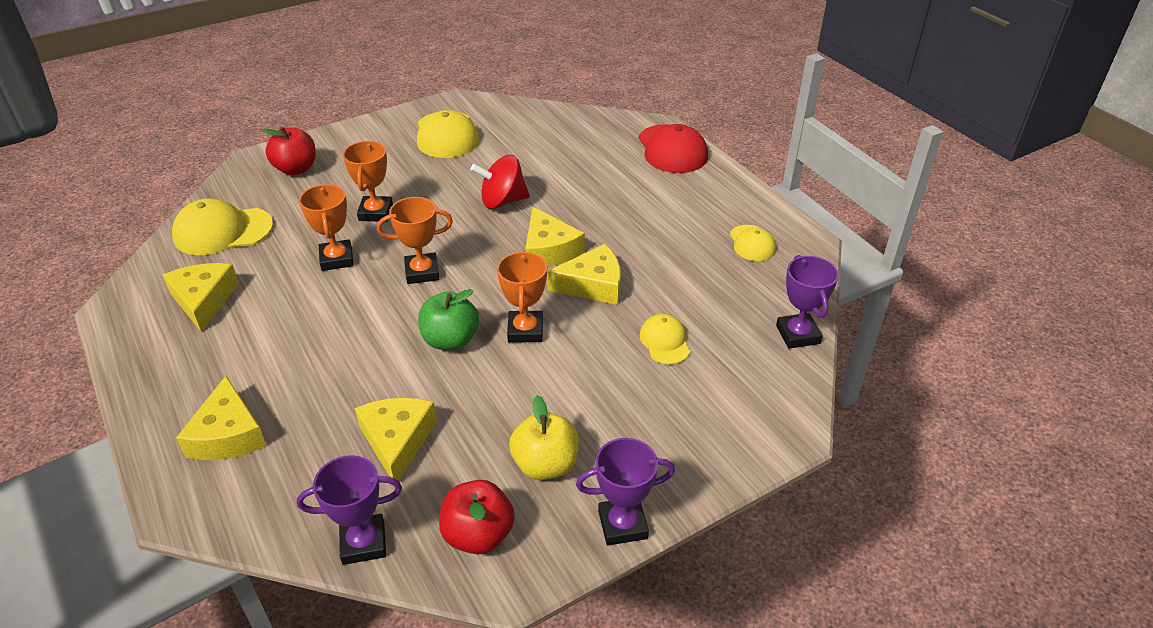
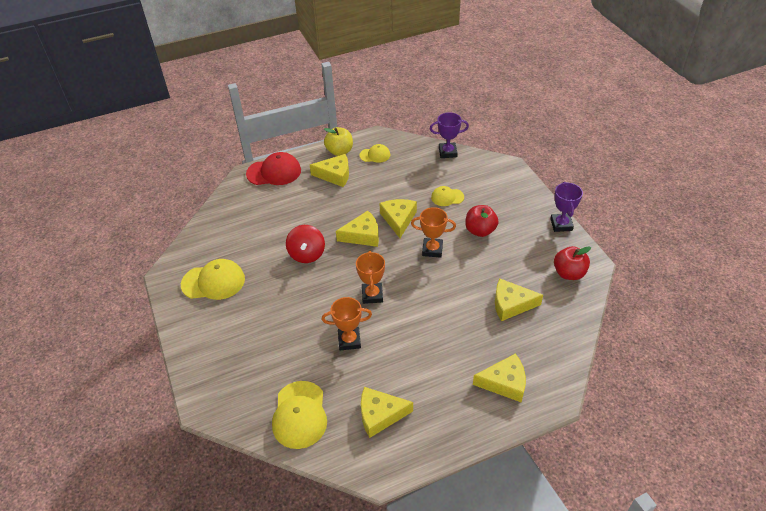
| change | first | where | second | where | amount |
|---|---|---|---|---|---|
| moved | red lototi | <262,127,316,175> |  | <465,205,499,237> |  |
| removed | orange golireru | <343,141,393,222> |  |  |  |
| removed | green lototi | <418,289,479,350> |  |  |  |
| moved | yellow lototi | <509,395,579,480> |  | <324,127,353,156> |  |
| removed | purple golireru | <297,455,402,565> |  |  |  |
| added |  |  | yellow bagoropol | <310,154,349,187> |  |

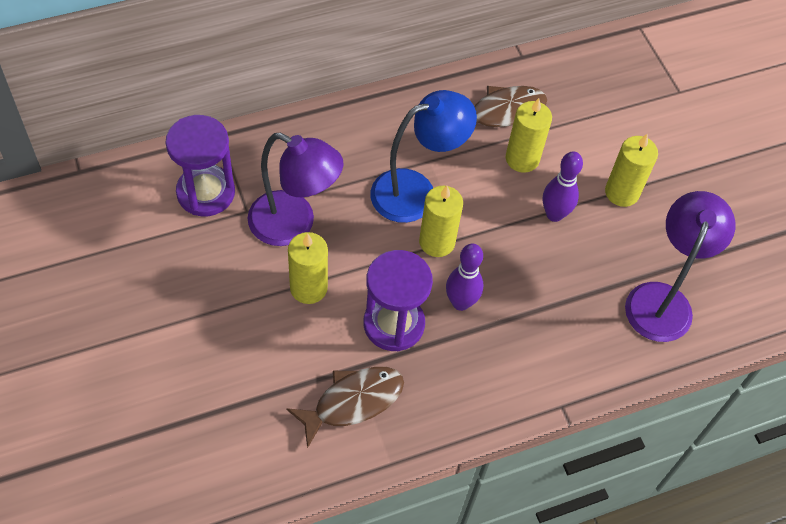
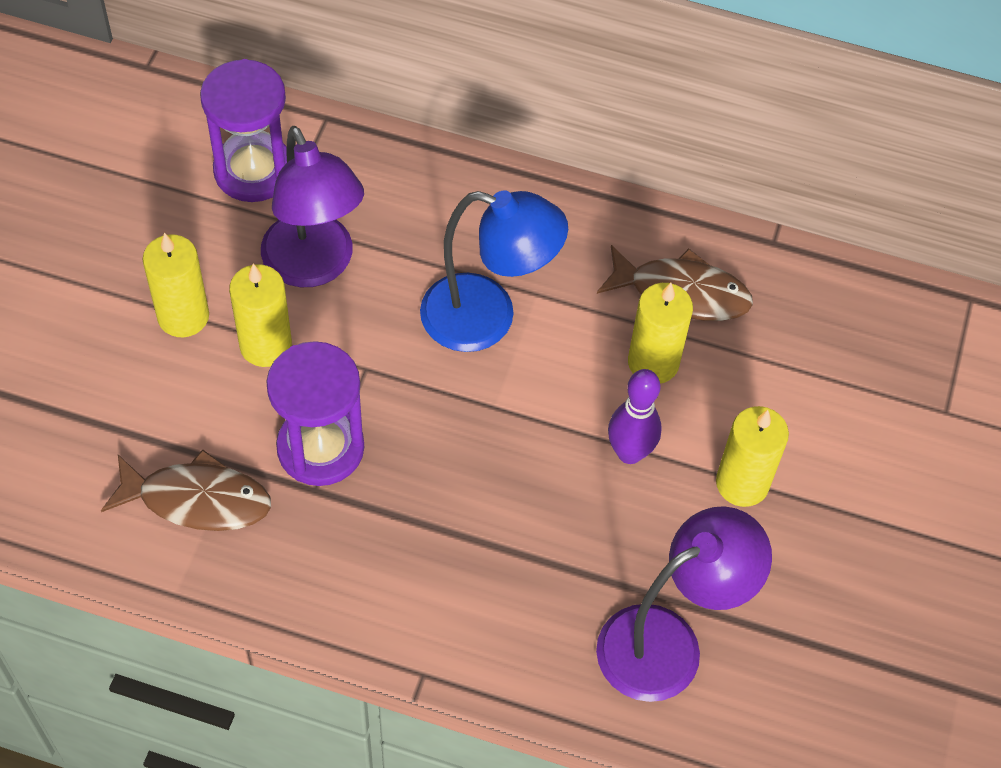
| change | first | where | second | where | amount |
|---|---|---|---|---|---|
| moved | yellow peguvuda | <419,185,463,257> |  | <143,233,209,337> |  |
| removed | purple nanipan | <446,244,484,311> |  |  |  |

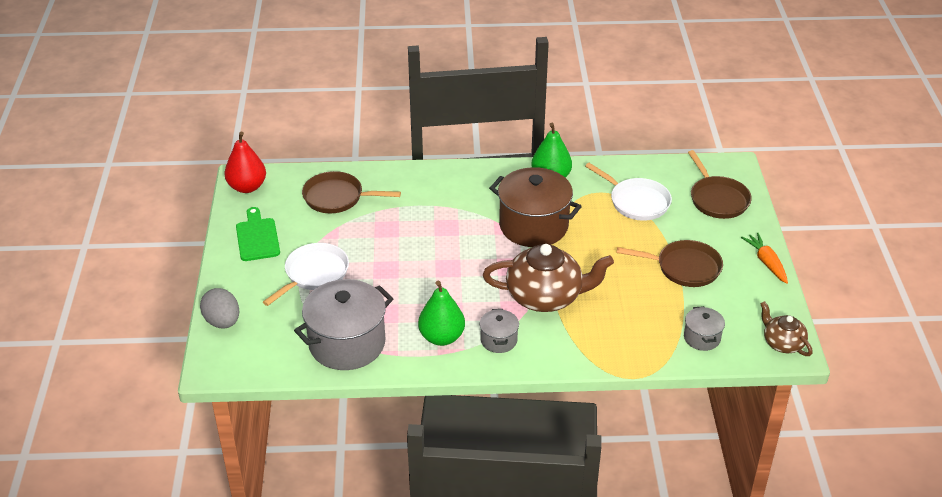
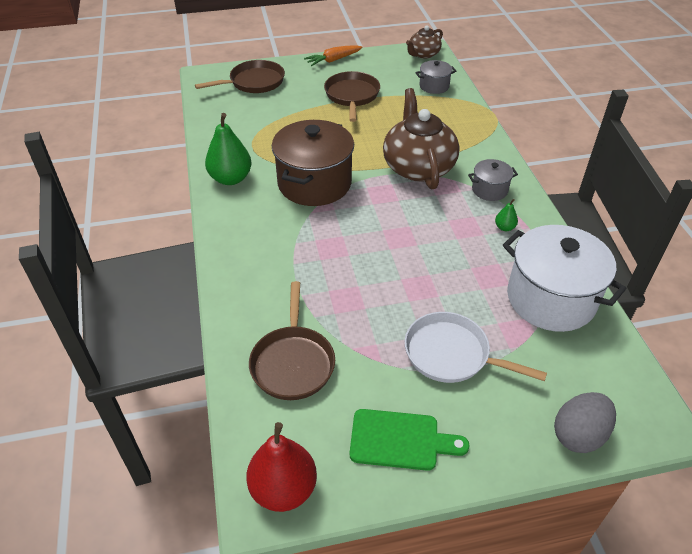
| change | first | where | second | where | amount |
|---|---|---|---|---|---|
| removed | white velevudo | <585,163,672,221> |  |  |  |
| turned | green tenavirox | <236,207,280,261> |  | <350,409,470,471> | 150 degrees counterclockwise |
| recoloured | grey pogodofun | <294,279,393,370> | white pogodofun | <503,225,626,332> |  |
| resized | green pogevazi | <418,281,465,346> |  | <495,199,518,231> | x0.46 |

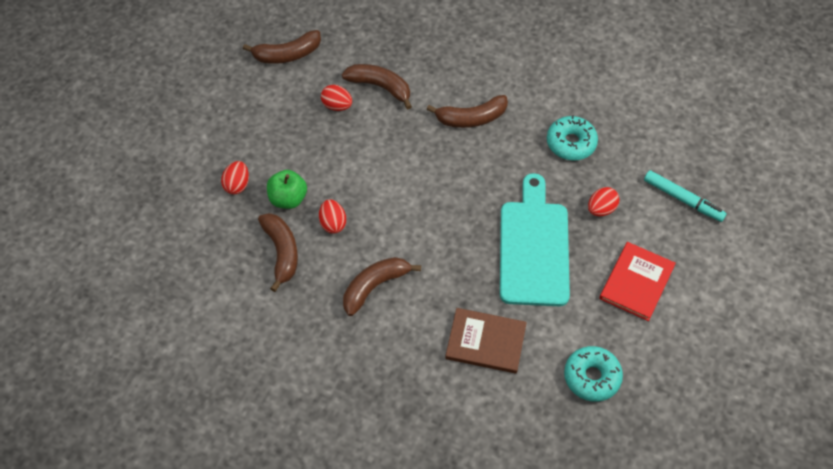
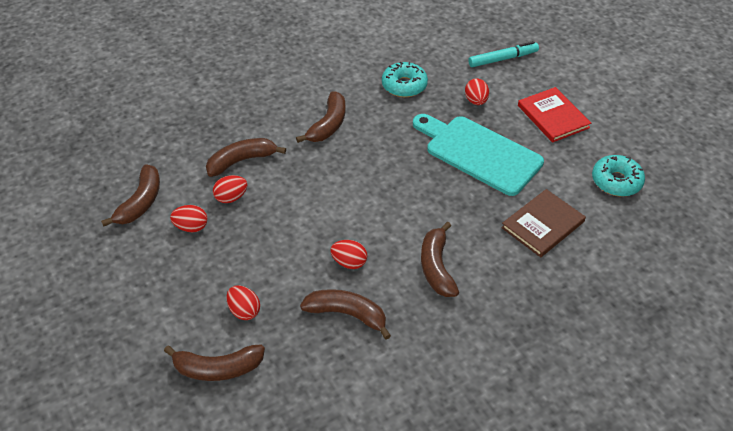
| change | first | where | second | where | amount |
|---|---|---|---|---|---|
| removed | green lototi | <267,170,307,209> |  |  |  |
| added |  |  | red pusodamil | <170,205,207,232> |  |
| added |  |  | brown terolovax | <164,345,265,381> |  |

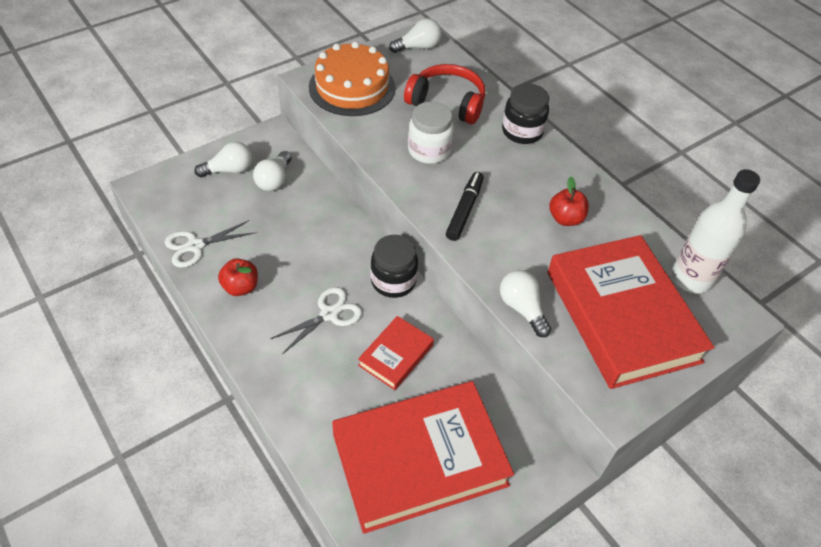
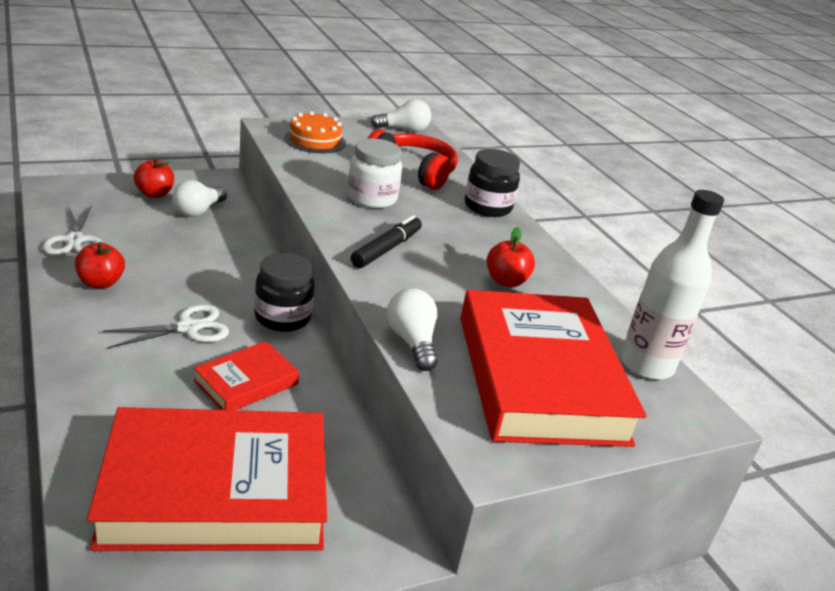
| change | first | where | second | where | amount |
|---|---|---|---|---|---|
| resized | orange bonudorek | <309,41,396,116> |  | <284,111,346,153> | x0.63 |
| replaced | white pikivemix | <195,142,252,177> | red lototi | <134,158,174,198> |  |
| turned | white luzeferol | <165,220,254,268> |  | <43,205,102,255> | 90 degrees counterclockwise |

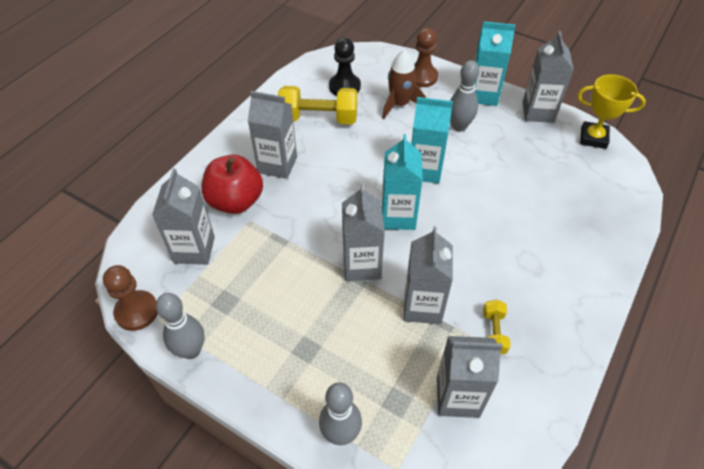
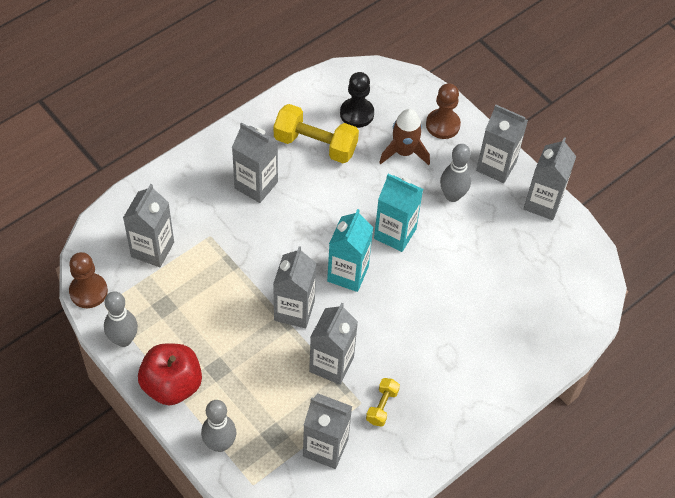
| change | first | where | second | where | amount |
|---|---|---|---|---|---|
| recoloured | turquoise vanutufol | <475,21,516,106> | grey vanutufol | <476,104,528,183> |  |
| removed | yellow golireru | <577,74,646,149> |  |  |  |
| moved | red lototi | <201,155,263,214> |  | <138,344,202,405> |  |

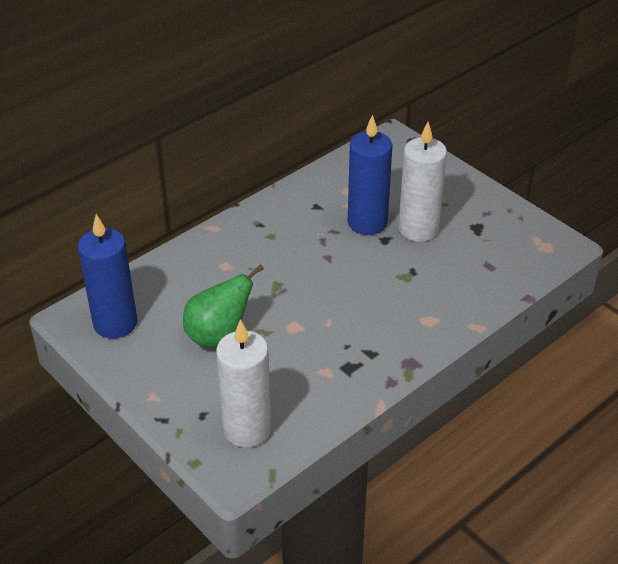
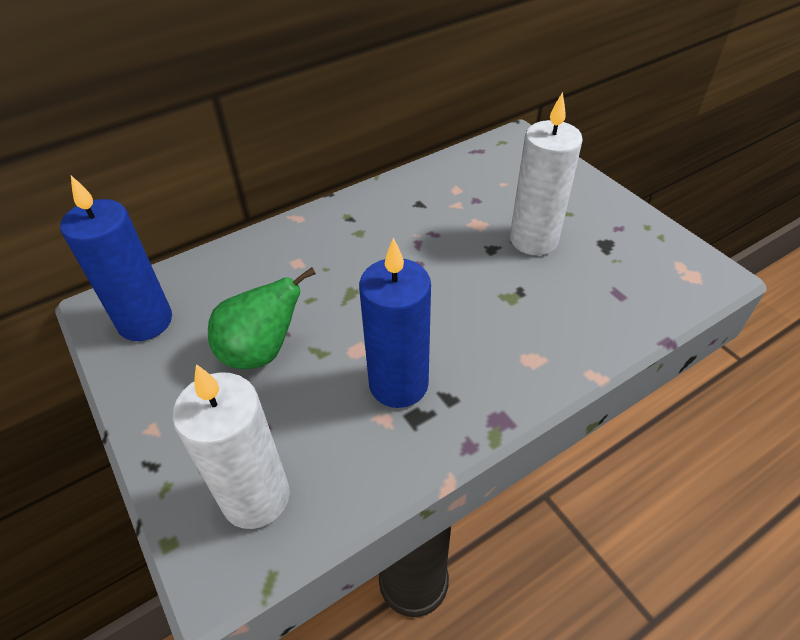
| change | first | where | second | where | amount |
|---|---|---|---|---|---|
| moved | blue peguvuda | <348,115,392,235> |  | <359,238,431,408> |  |

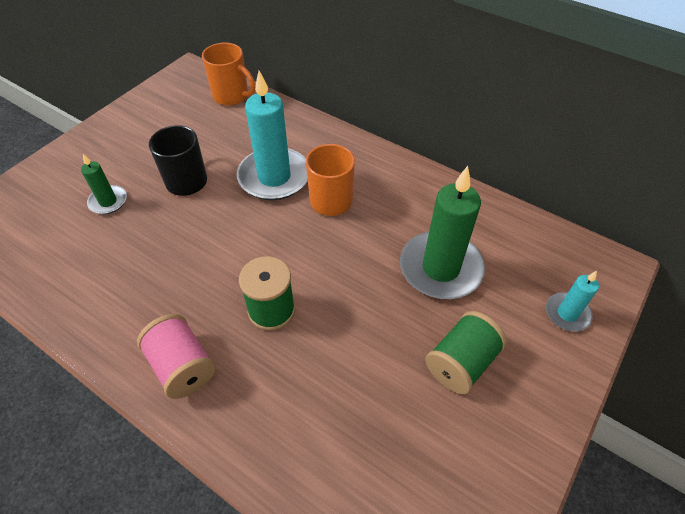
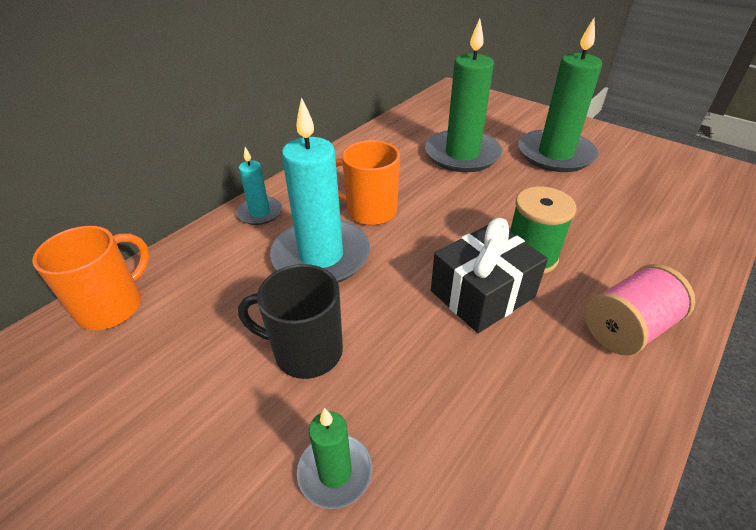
| change | first | where | second | where | amount |
|---|---|---|---|---|---|
| moved | turquoise peguvuda | <546,271,599,331> |  | <236,147,282,225> |  |
| replaced | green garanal | <425,311,507,394> | green peguvuda | <519,18,602,172> |  |
| added |  |  | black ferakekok | <431,218,548,333> |  |

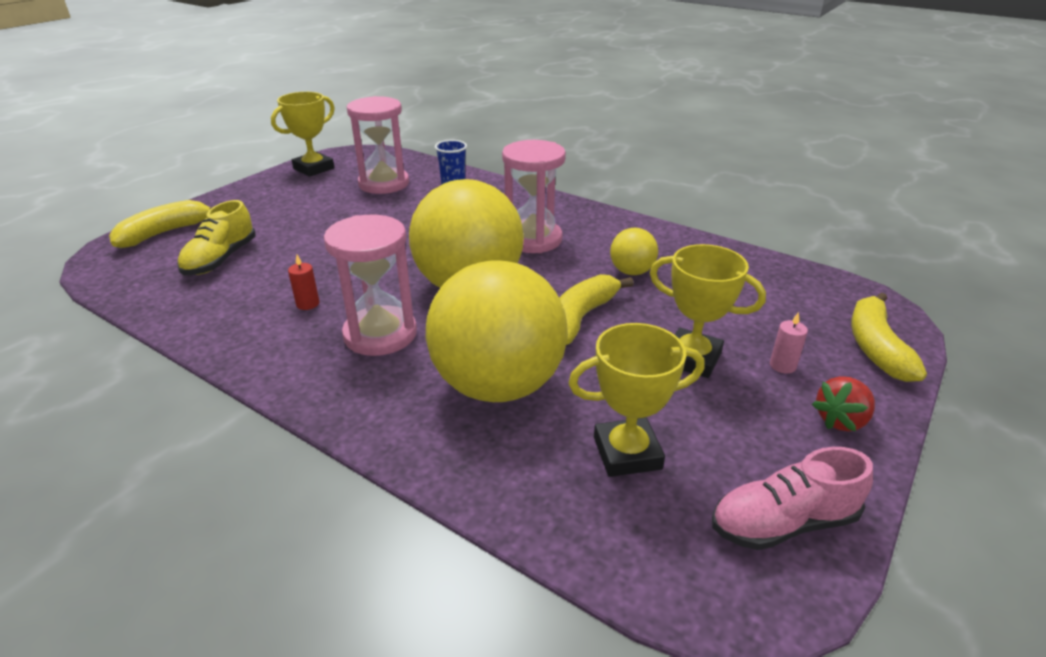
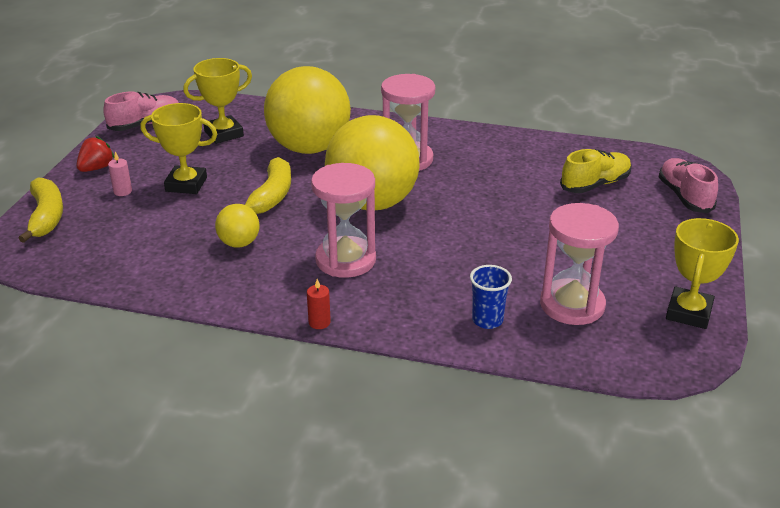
| change | first | where | second | where | amount |
|---|---|---|---|---|---|
| replaced | yellow terolovax | <109,200,213,248> | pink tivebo | <659,158,718,213> |  |
| turned | yellow tivebo | <177,200,256,275> |  | <560,149,632,193> | 60 degrees clockwise |
| moved | red peguvuda | <288,255,320,310> |  | <307,279,331,329> |  |

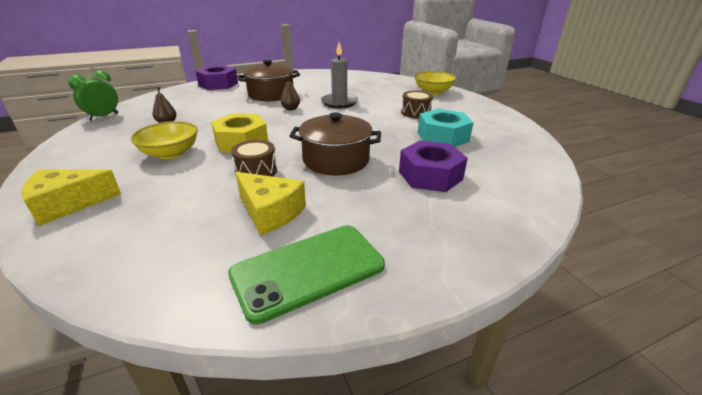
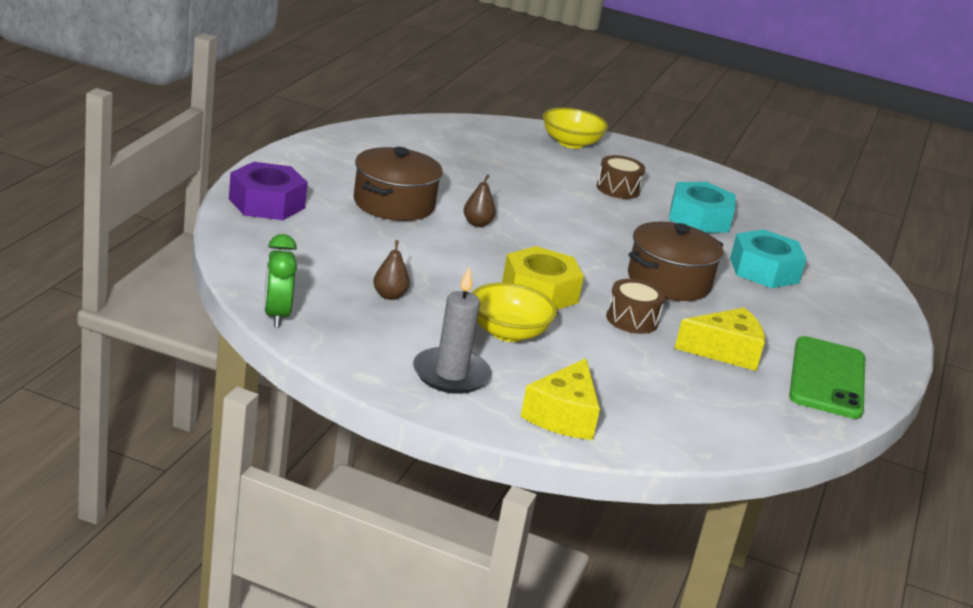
| change | first | where | second | where | amount |
|---|---|---|---|---|---|
| moved | grey peguvuda | <321,42,358,109> |  | <413,267,492,394> |  |
| recoloured | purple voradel | <399,141,468,192> | turquoise voradel | <730,229,807,288> |  |

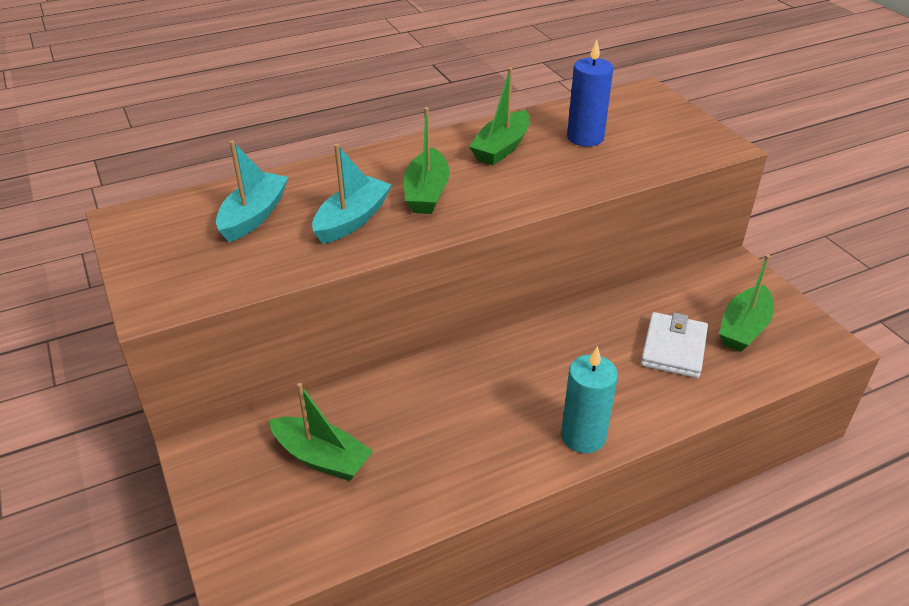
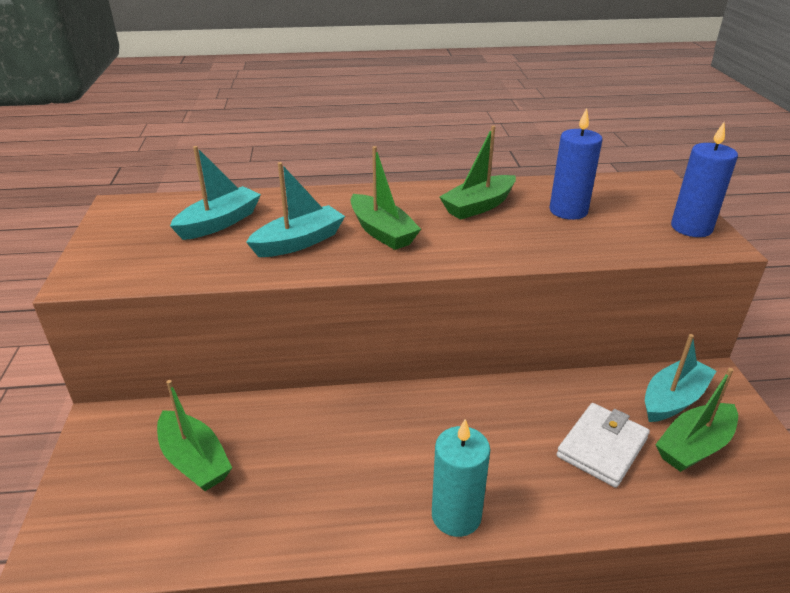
| change | first | where | second | where | amount |
|---|---|---|---|---|---|
| turned | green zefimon | <404,107,450,214> |  | <351,146,421,250> | 60 degrees counterclockwise |
| added |  |  | blue peguvuda | <671,122,738,237> |  |
| added |  |  | turquoise zefimon | <645,334,716,422> |  |

